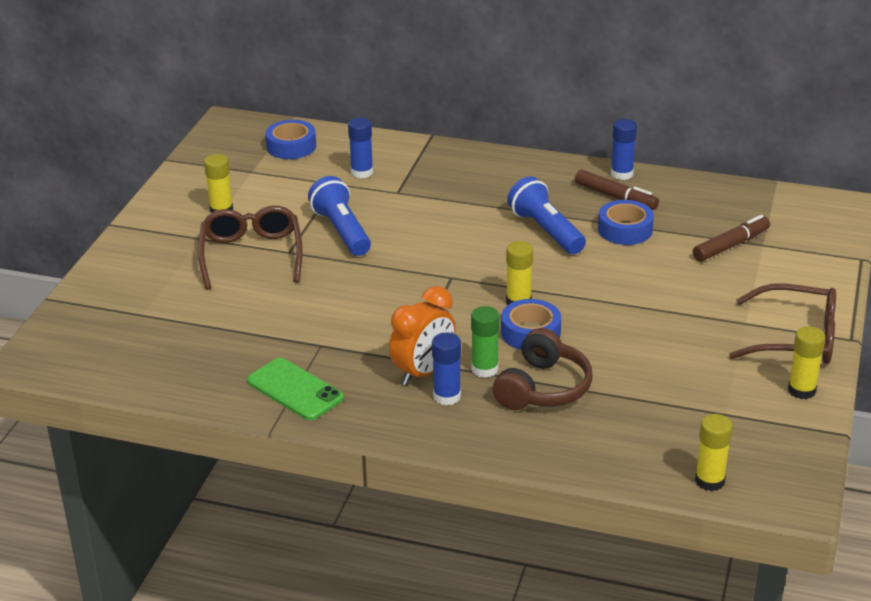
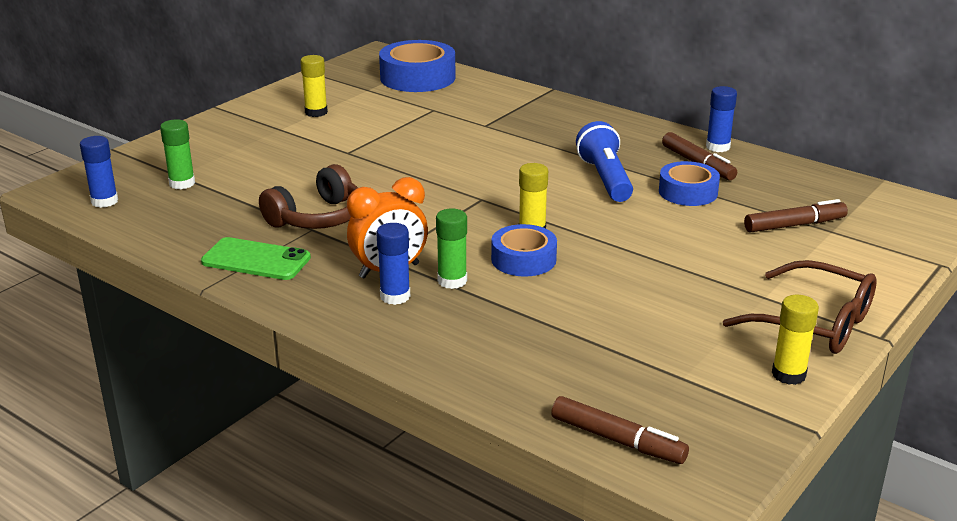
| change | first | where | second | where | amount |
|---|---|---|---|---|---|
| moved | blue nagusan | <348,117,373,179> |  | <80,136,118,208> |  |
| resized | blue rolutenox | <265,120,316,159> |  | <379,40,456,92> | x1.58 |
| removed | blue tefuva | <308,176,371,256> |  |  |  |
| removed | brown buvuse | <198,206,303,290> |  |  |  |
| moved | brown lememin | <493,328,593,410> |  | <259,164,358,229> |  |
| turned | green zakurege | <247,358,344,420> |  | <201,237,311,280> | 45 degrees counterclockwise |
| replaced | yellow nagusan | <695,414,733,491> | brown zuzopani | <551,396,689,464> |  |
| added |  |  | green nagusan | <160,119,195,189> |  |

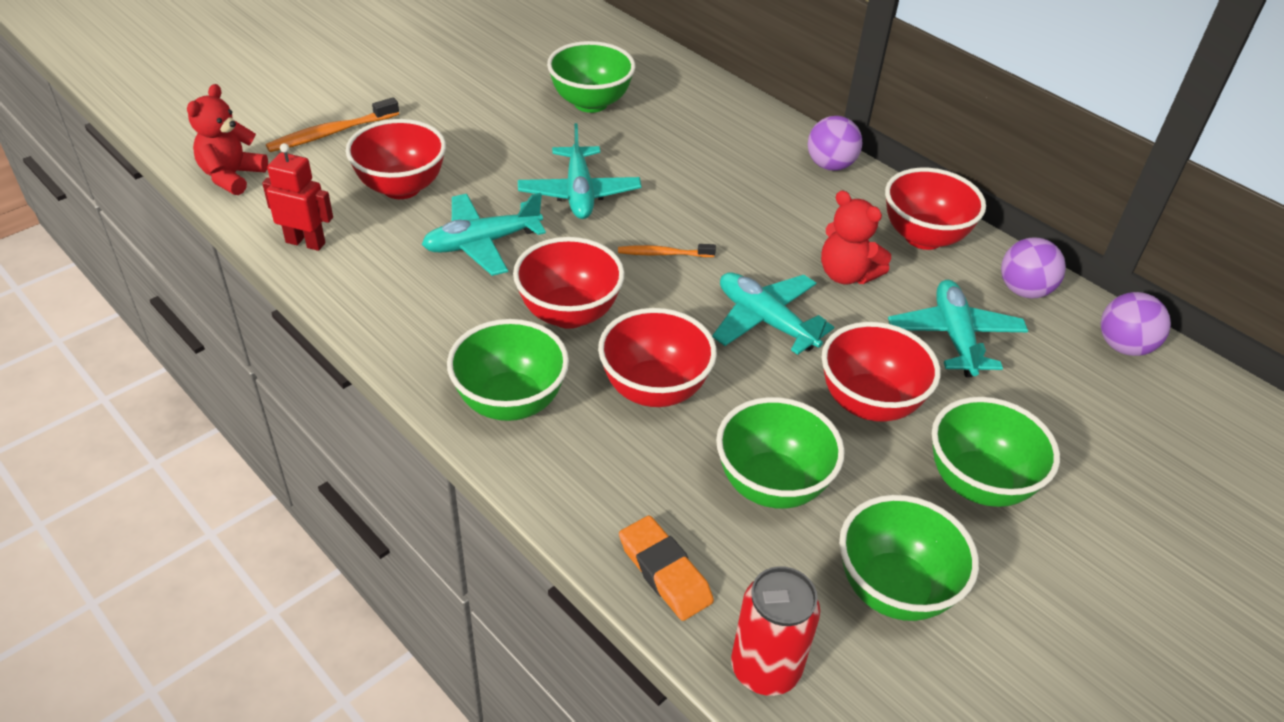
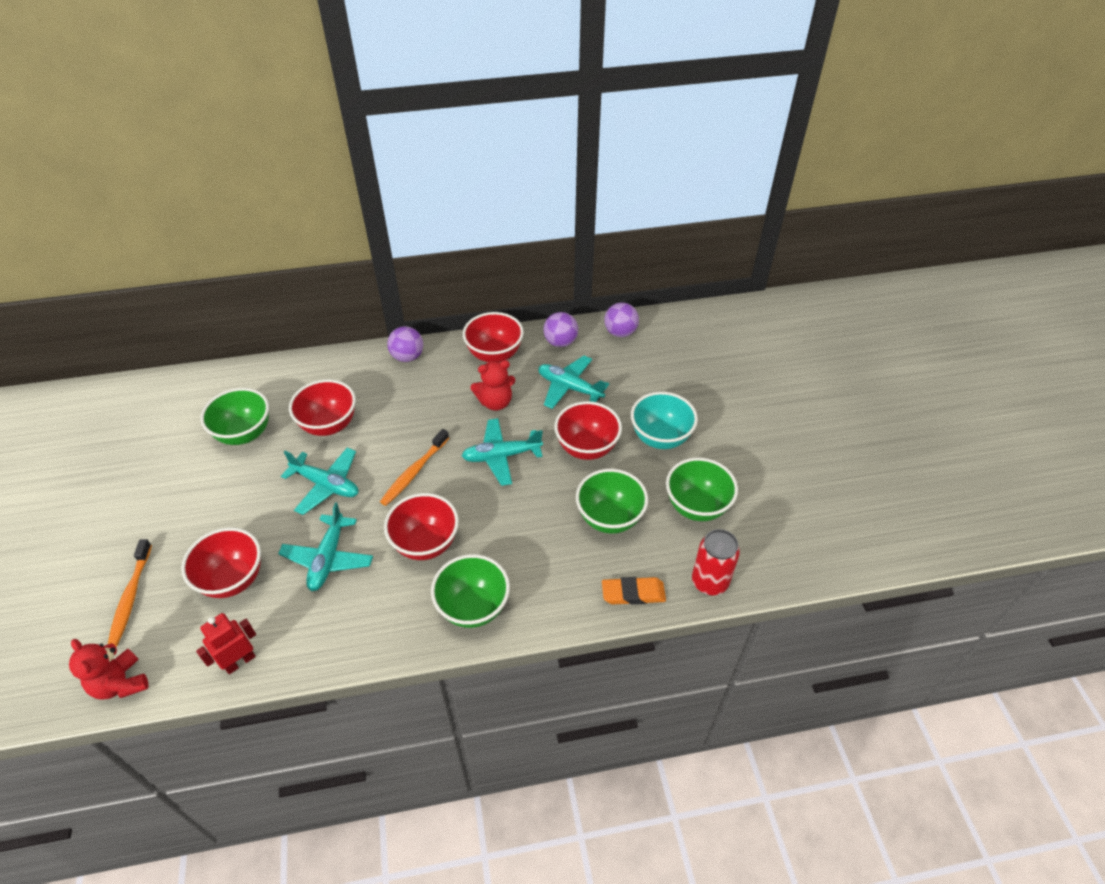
| change | first | where | second | where | amount |
|---|---|---|---|---|---|
| resized | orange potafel | <618,244,716,257> |  | <380,429,449,506> | x1.56 |
| moved | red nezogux | <598,308,717,407> |  | <289,379,356,436> |  |
| recoloured | green nezogux | <932,397,1060,507> | turquoise nezogux | <631,392,698,449> |  |

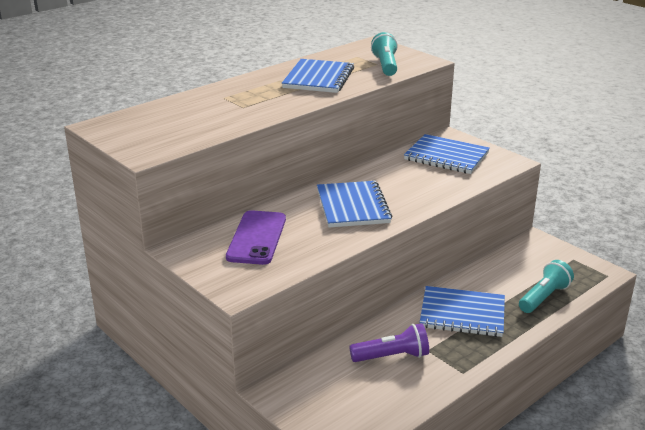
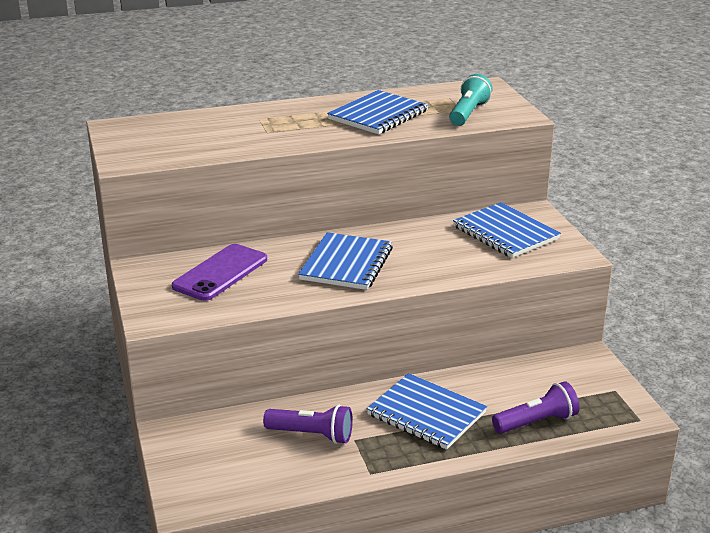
| change | first | where | second | where | amount |
|---|---|---|---|---|---|
| recoloured | turquoise tefuva | <519,260,574,313> | purple tefuva | <492,381,580,434> |  |

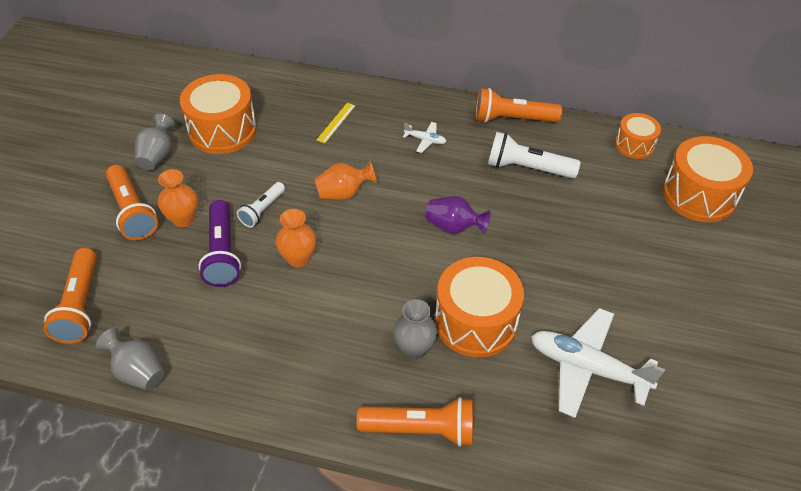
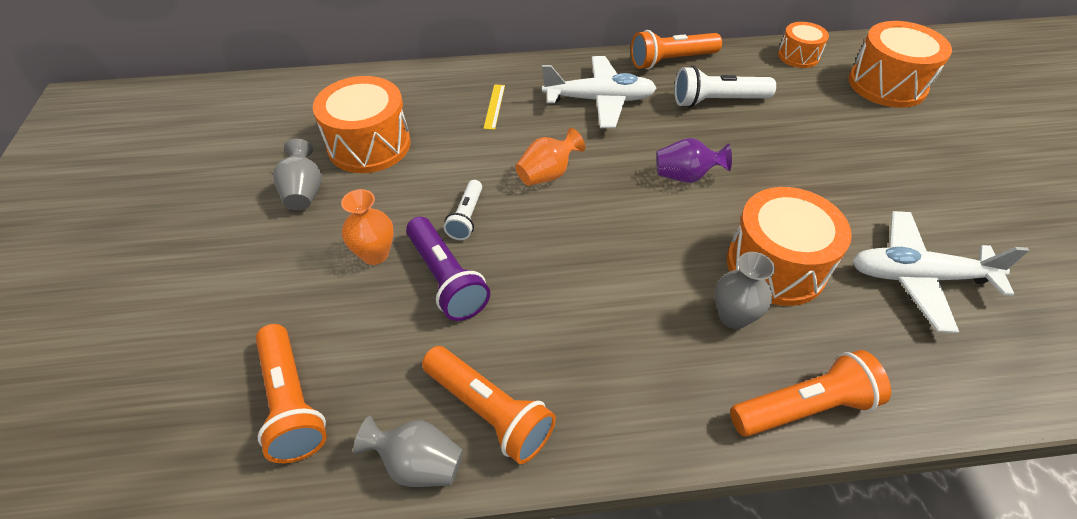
| change | first | where | second | where | amount |
|---|---|---|---|---|---|
| resized | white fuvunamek | <403,122,447,153> |  | <542,56,657,128> | x2.26 |
| moved | orange tefuva | <106,165,158,240> |  | <422,346,556,464> |  |
| removed | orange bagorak | <276,209,316,268> |  |  |  |

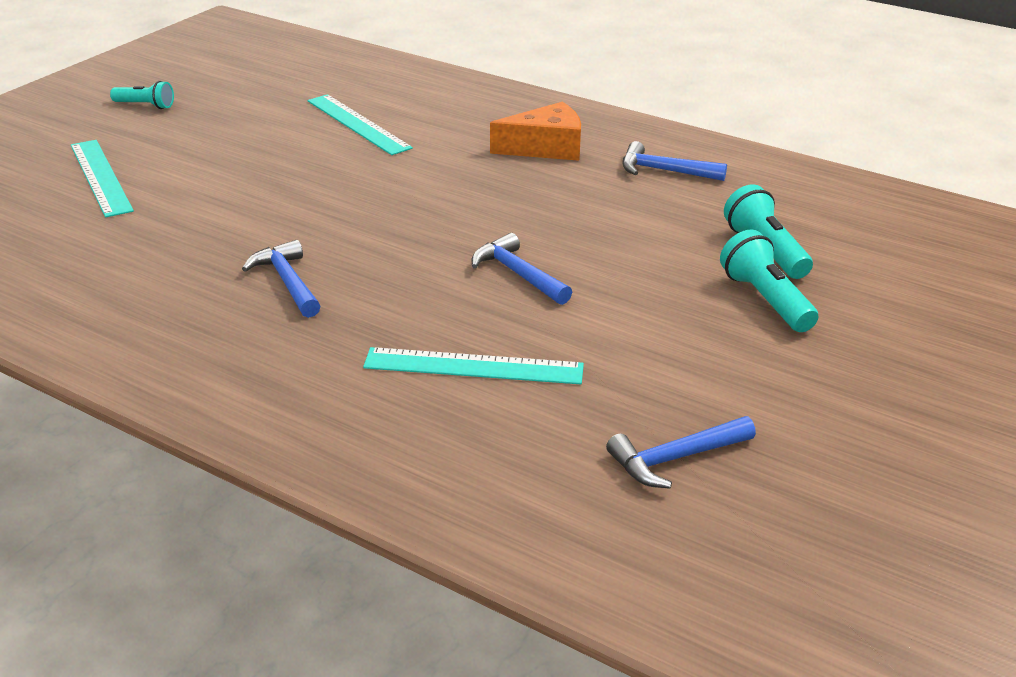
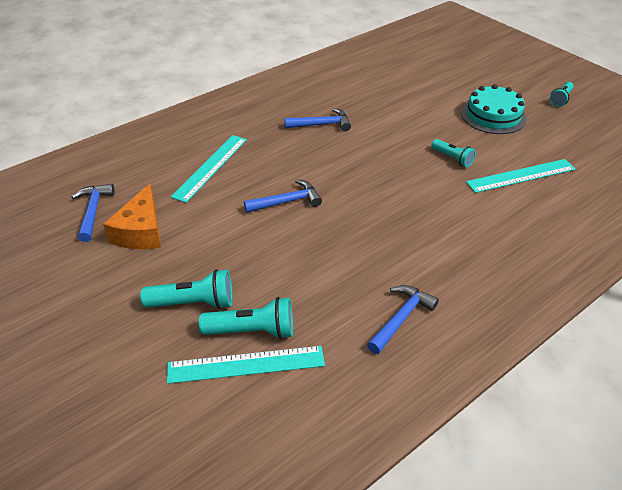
| change | first | where | second | where | amount |
|---|---|---|---|---|---|
| moved | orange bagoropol | <490,102,581,161> |  | <103,184,161,249> |  |
| moved | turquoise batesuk | <71,140,134,217> |  | <167,346,325,384> |  |
| added |  |  | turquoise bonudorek | <461,84,527,134> |  |
| added |  |  | turquoise tefuva | <431,139,476,167> |  |

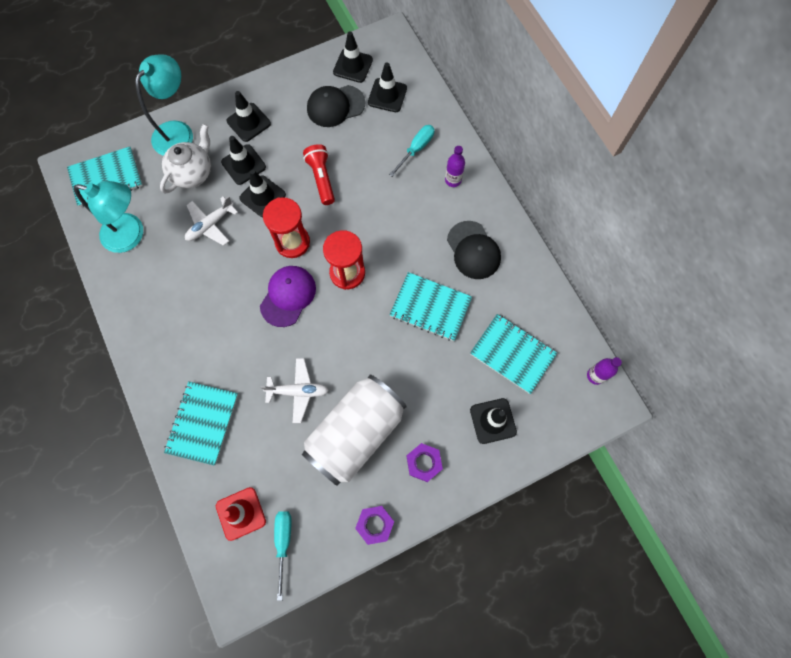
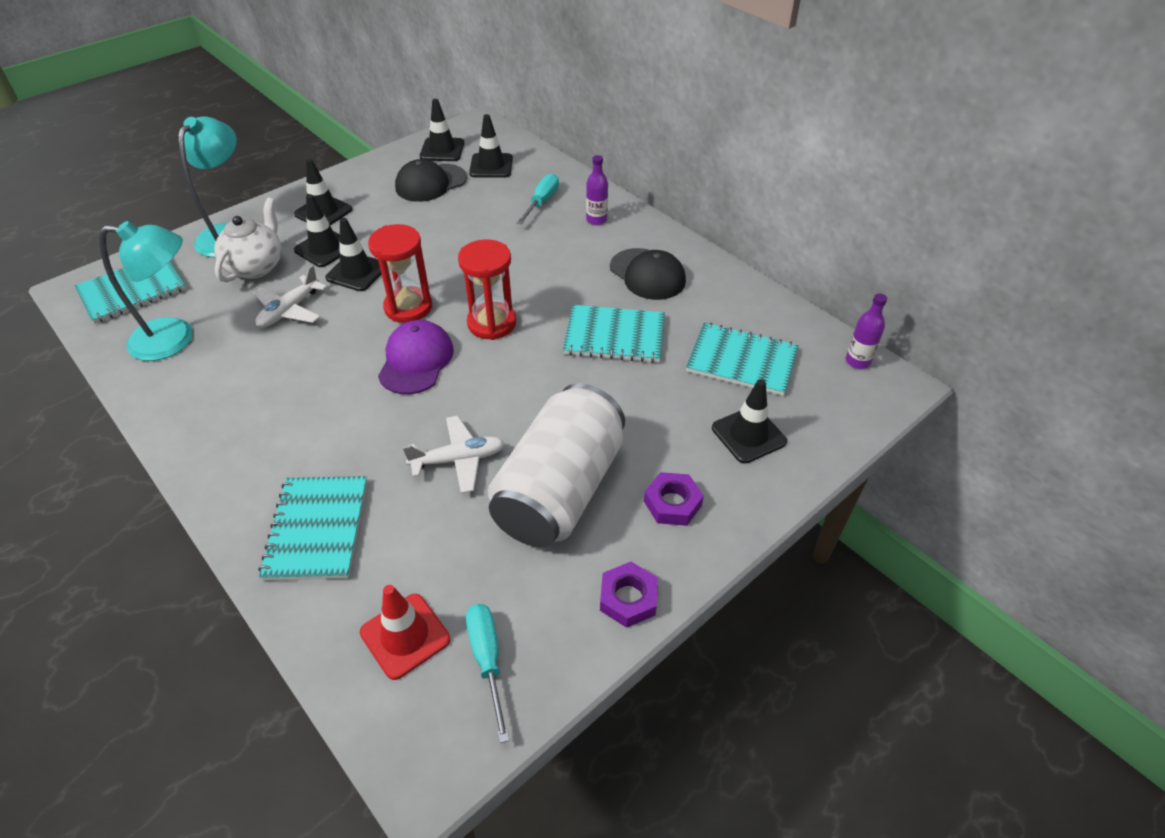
| change | first | where | second | where | amount |
|---|---|---|---|---|---|
| removed | red tefuva | <303,144,335,205> |  |  |  |

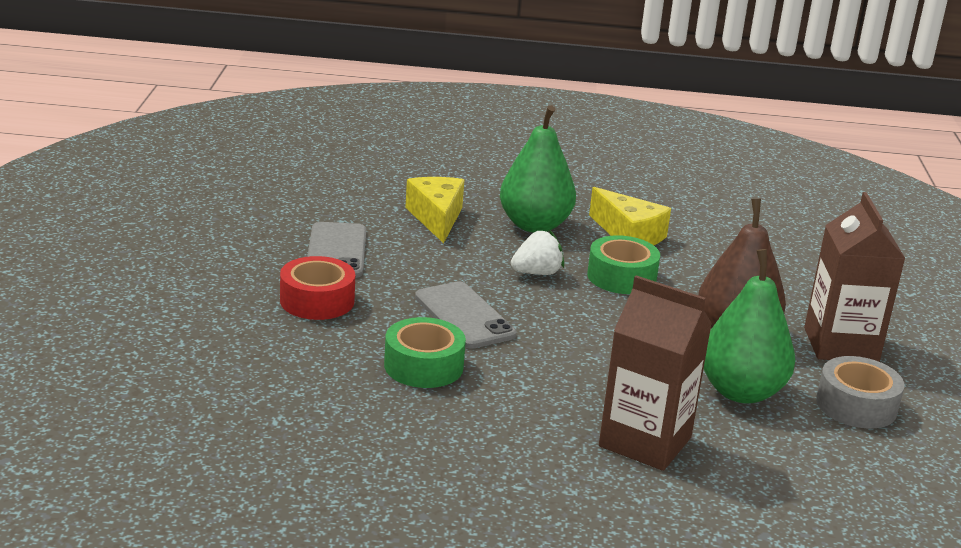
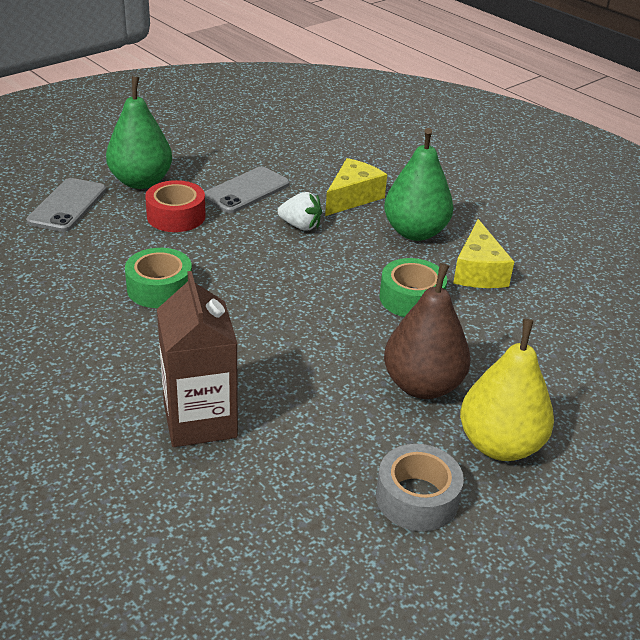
| change | first | where | second | where | amount |
|---|---|---|---|---|---|
| replaced | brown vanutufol | <804,192,906,362> | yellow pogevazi | <460,319,554,461> |  |
| moved | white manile | <511,230,564,275> |  | <278,192,322,231> |  |
| moved | green pogevazi | <704,249,795,404> |  | <106,76,172,189> |  |
| moved | grey zakurege | <415,281,517,349> |  | <26,178,106,232> |  |

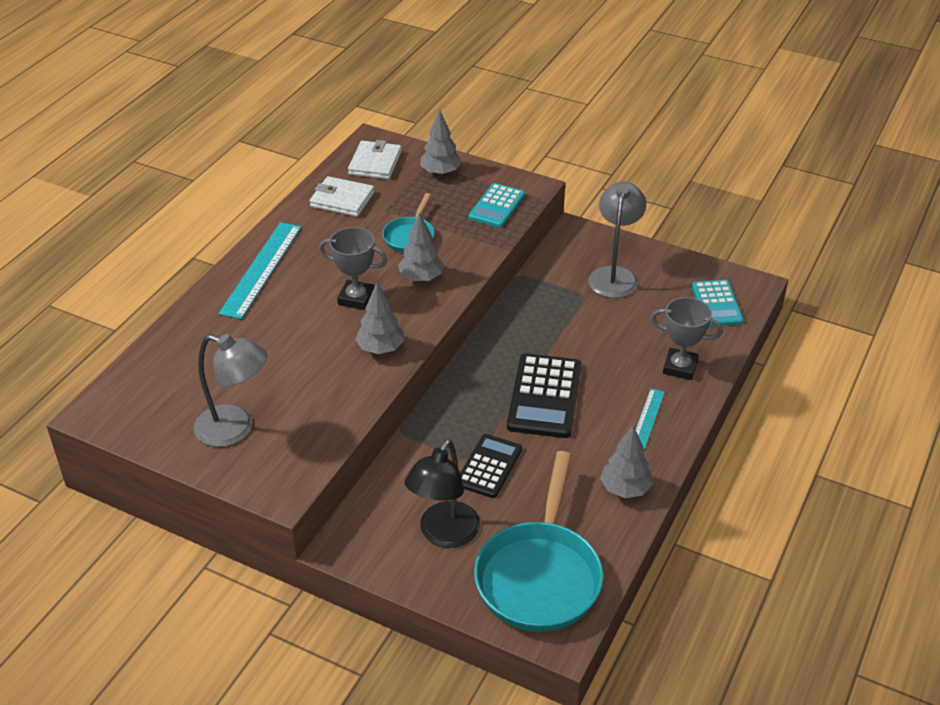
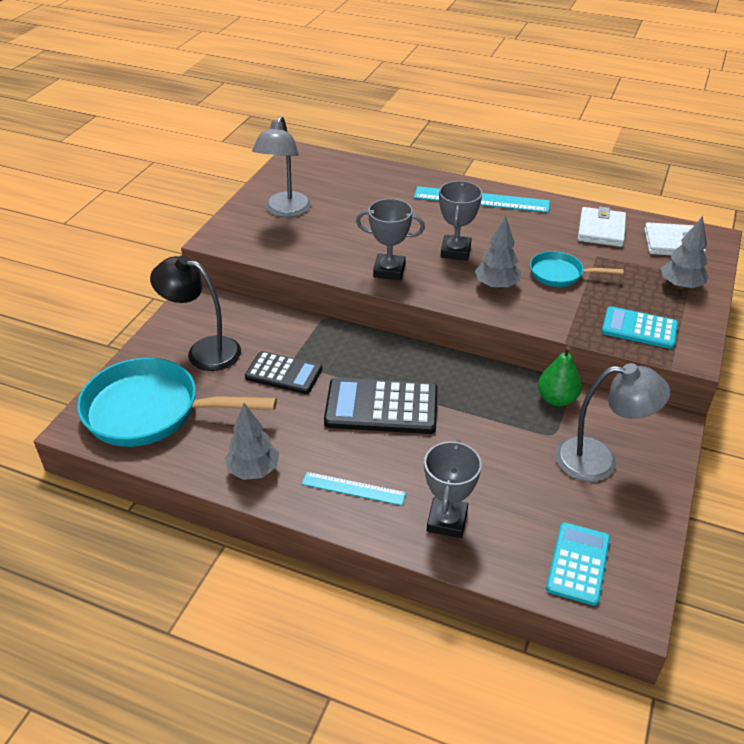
| change | first | where | second | where | amount |
|---|---|---|---|---|---|
| turned | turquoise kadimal | <692,280,744,327> |  | <546,522,610,606> | 120 degrees clockwise |
| replaced | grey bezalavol | <355,282,405,354> | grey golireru | <356,199,425,280> |  |
| added |  |  | green pogevazi | <538,346,582,406> |  |

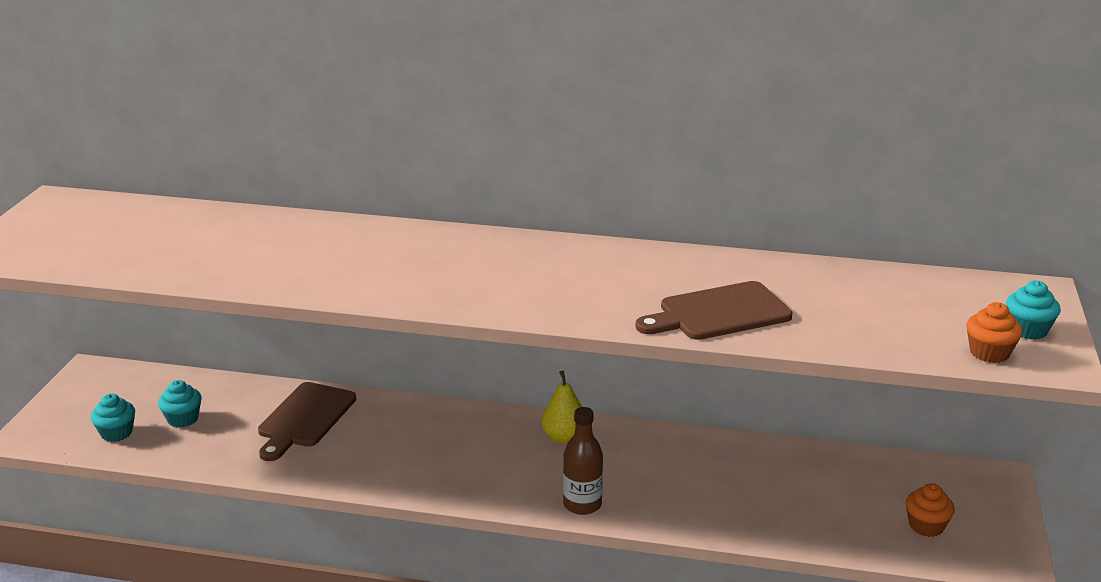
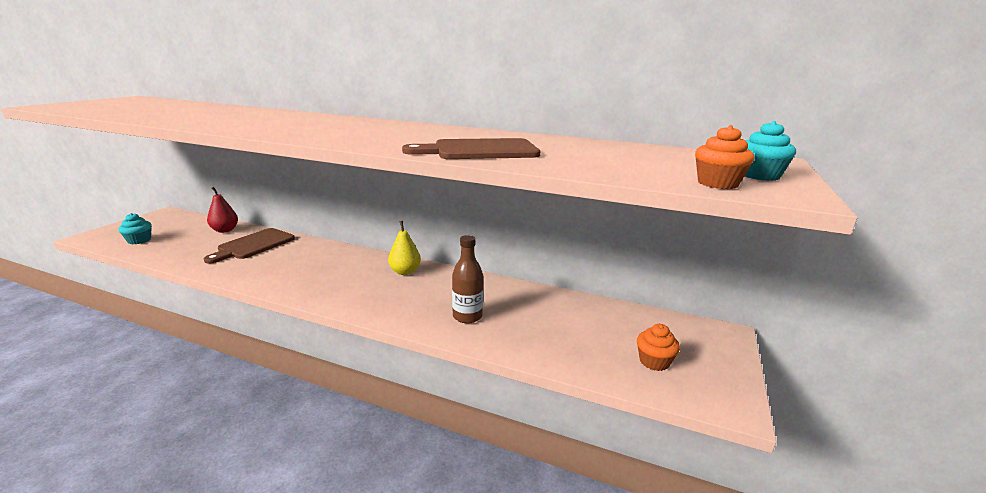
| change | first | where | second | where | amount |
|---|---|---|---|---|---|
| removed | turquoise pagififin | <158,380,202,428> |  |  |  |
| moved | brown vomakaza | <563,407,603,515> |  | <452,235,483,324> |  |
| added |  |  | red pogevazi | <207,187,238,233> |  |

